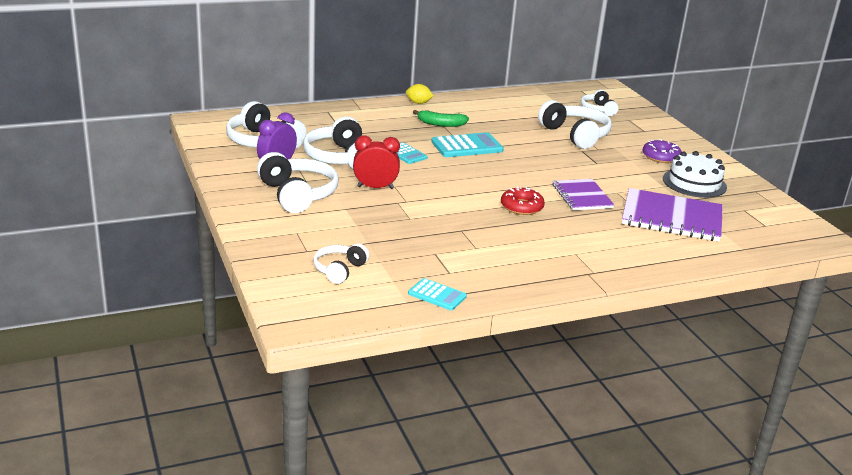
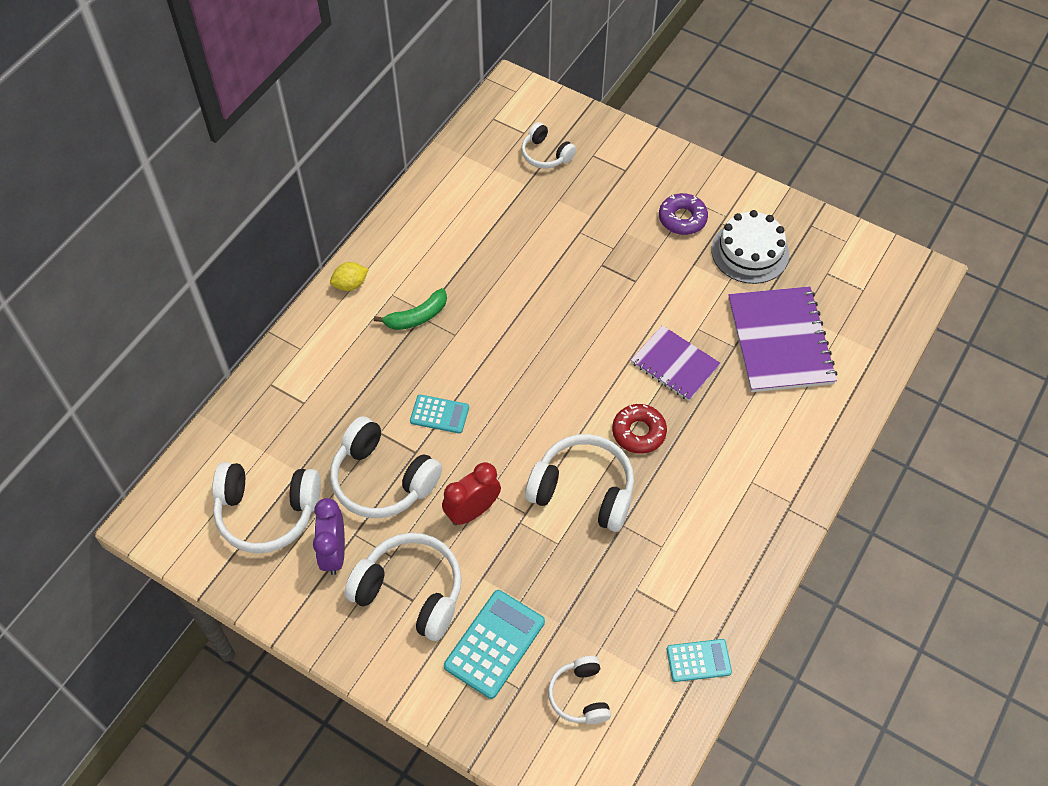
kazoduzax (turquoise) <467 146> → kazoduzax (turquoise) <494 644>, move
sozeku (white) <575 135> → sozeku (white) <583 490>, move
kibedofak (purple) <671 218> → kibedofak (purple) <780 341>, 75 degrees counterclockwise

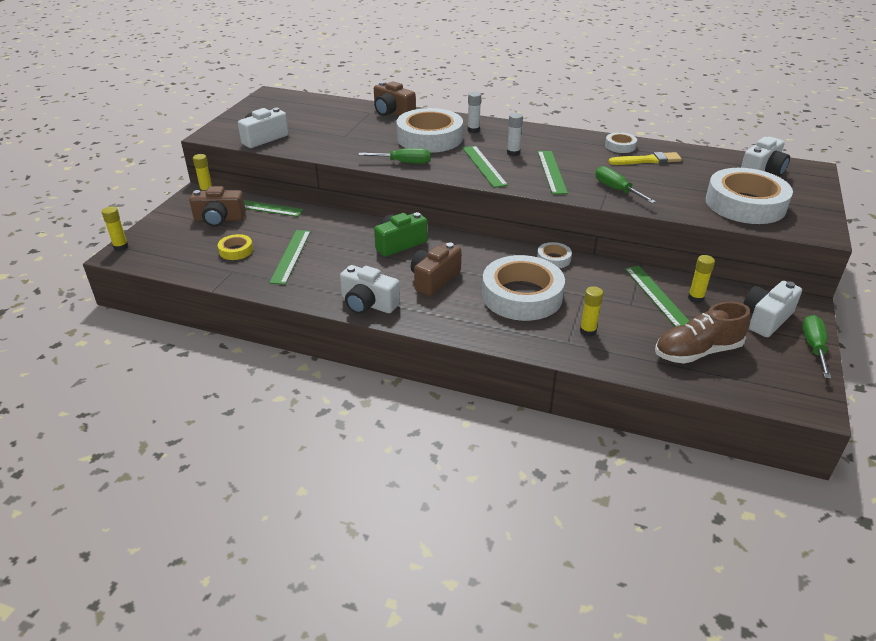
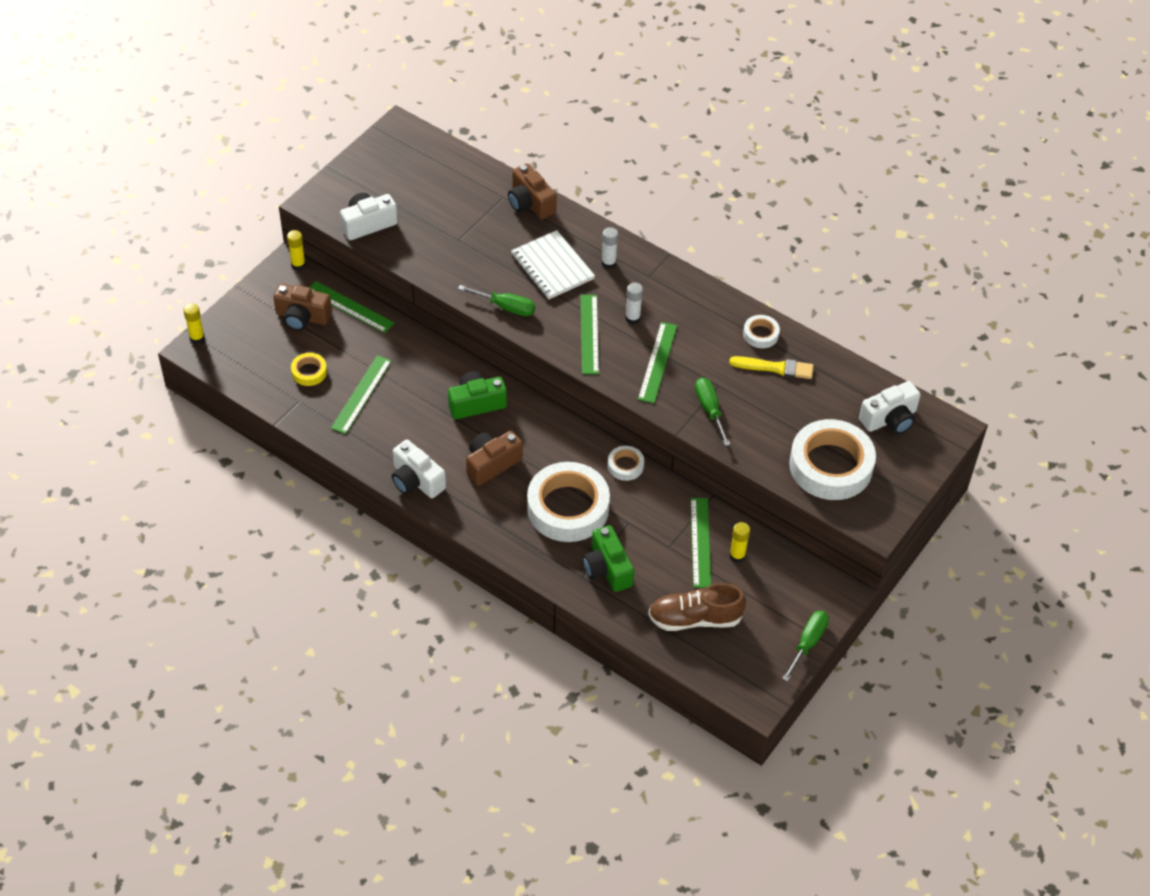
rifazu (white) <429 138> → kibedofak (white) <552 267>
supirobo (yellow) <588 331> → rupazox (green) <607 568>
rupazox (white) <765 319> → -

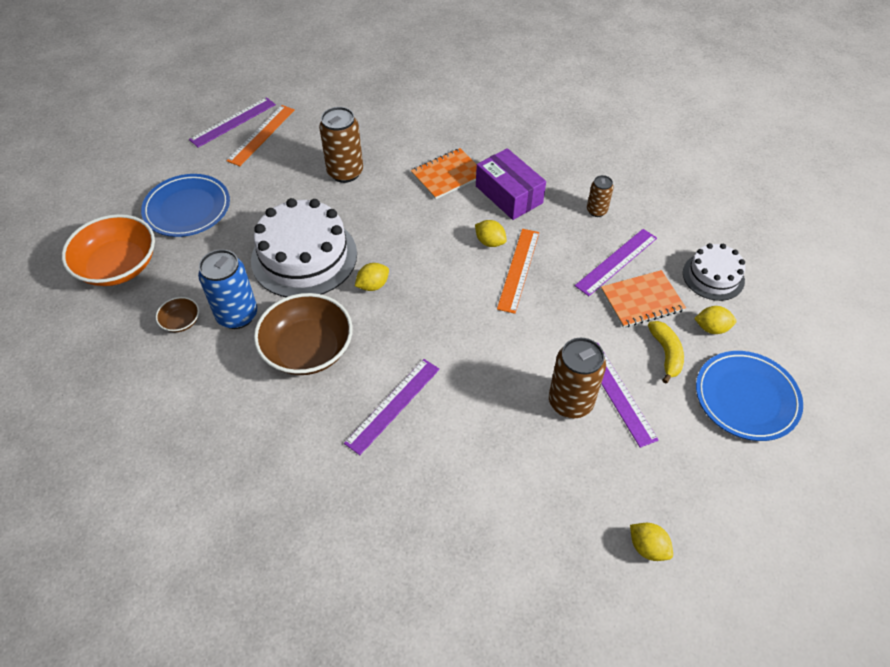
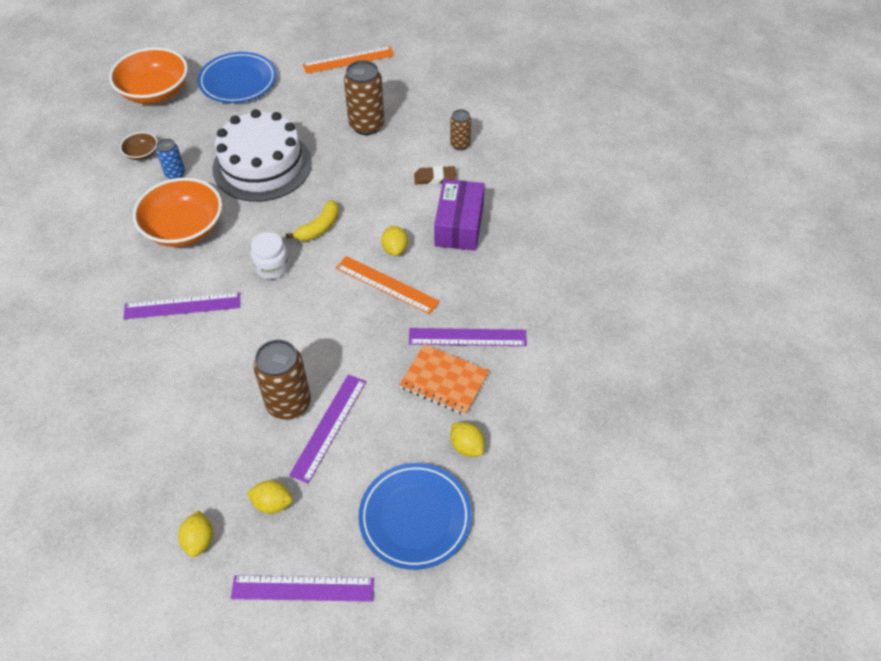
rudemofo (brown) <308 349> → rudemofo (orange) <184 228>
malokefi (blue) <237 315> → malokefi (blue) <175 174>, x0.56
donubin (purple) <233 122> → donubin (purple) <303 588>, move
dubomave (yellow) <373 285> → dubomave (yellow) <272 503>, move
- → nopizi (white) <272 267>
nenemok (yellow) <666 353> → nenemok (yellow) <319 228>, move
donubin (orange) <518 269> → donubin (orange) <387 285>, 60 degrees clockwise
kibedofak (orange) <448 175> → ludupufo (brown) <435 178>
malokefi (brown) <596 211> → malokefi (brown) <460 144>, move
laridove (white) <713 276> → -

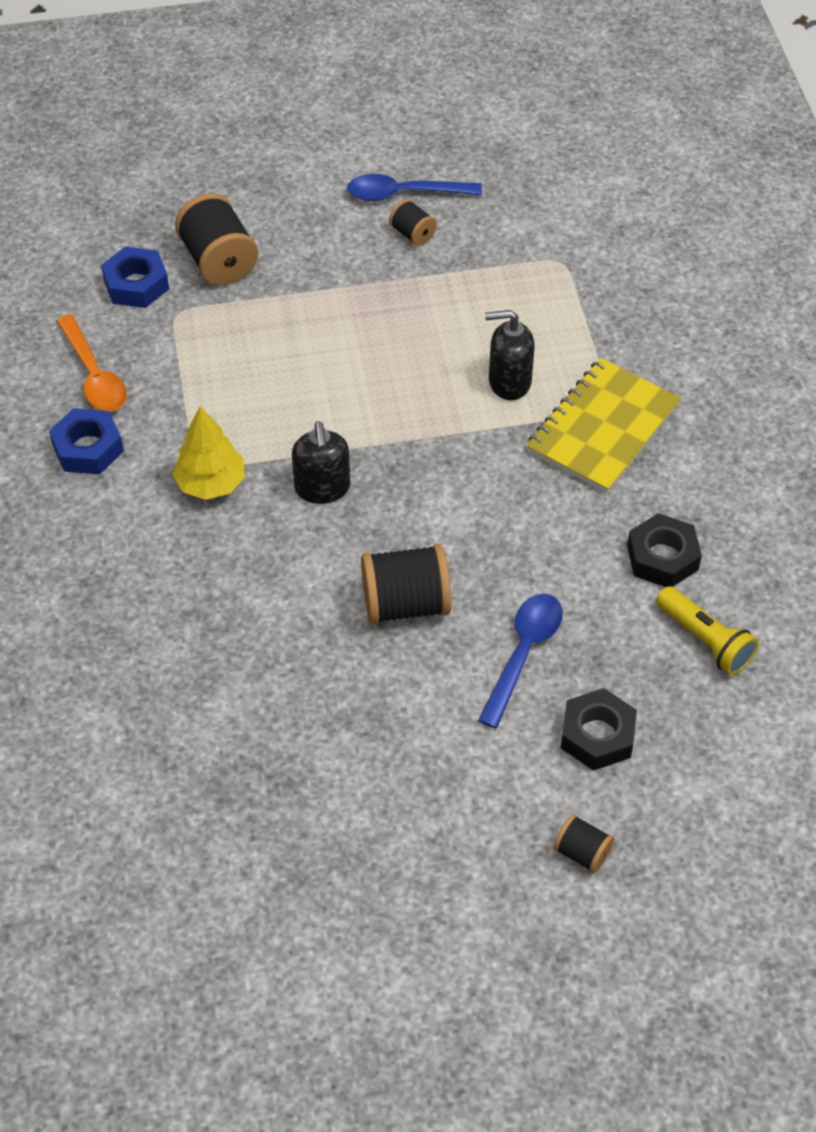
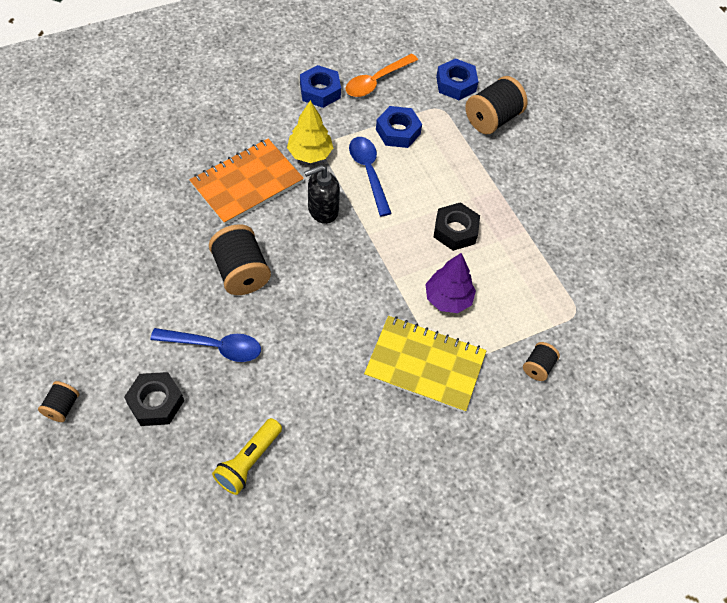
- → kibedofak (orange) <247 183>
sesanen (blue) <404 194> → sesanen (blue) <368 172>, move
- → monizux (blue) <398 131>
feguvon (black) <509 382> → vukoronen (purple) <448 299>
monizux (black) <662 557> → monizux (black) <455 231>, move
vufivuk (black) <412 234> → vufivuk (black) <538 367>, move

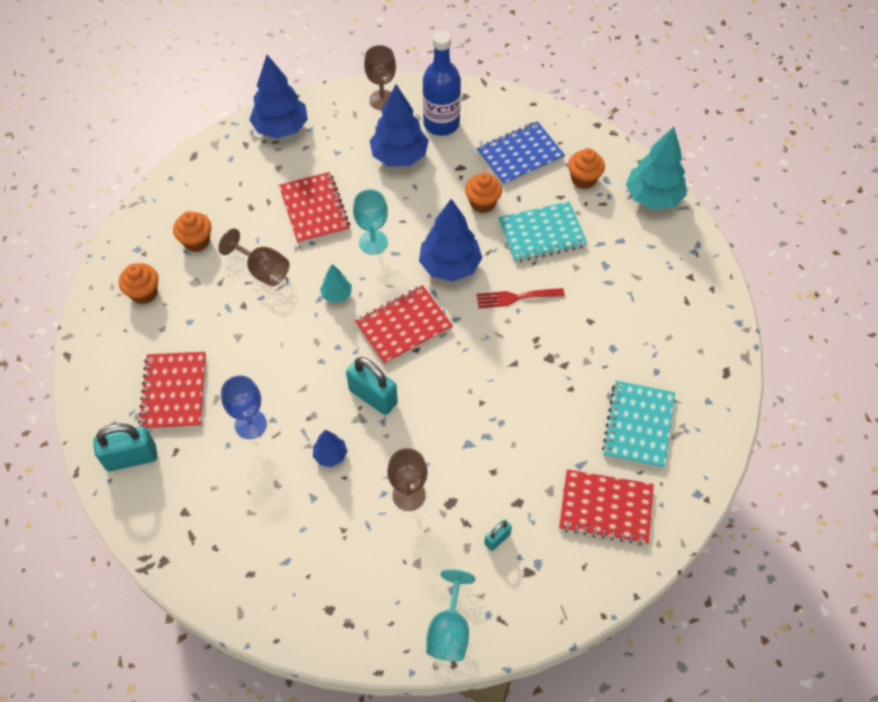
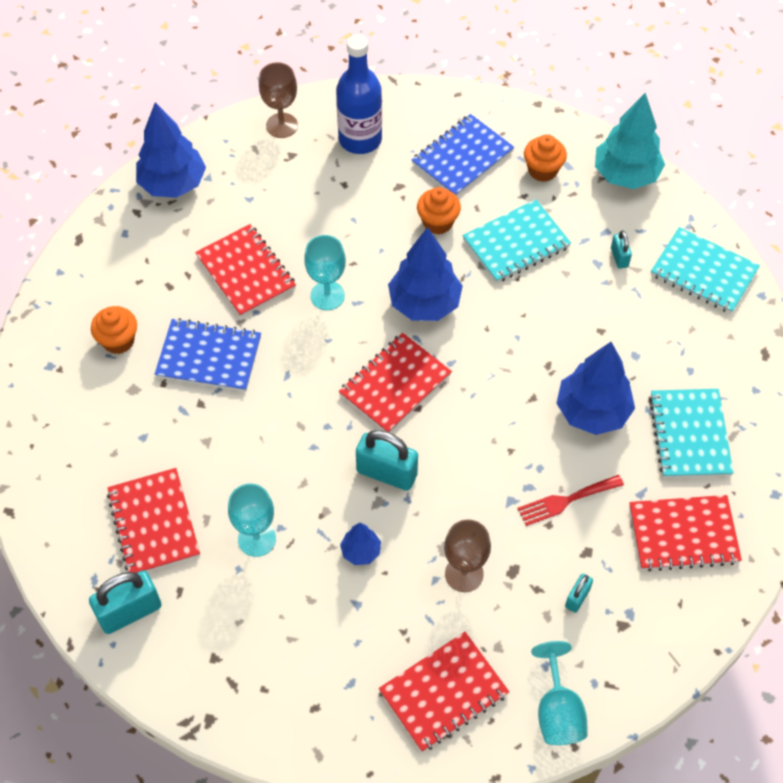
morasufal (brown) <262 270> → kibedofak (blue) <209 357>
morasufal (blue) <250 424> → morasufal (turquoise) <257 539>
- → kibedofak (red) <443 693>
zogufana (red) <515 297> → zogufana (red) <566 501>, move
vukoronen (blue) <399 156> → vukoronen (blue) <592 411>, move
- → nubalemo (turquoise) <619 257>
- → kibedofak (turquoise) <703 272>
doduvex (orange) <144 293> → -
vukoronen (turquoise) <336 294> → -

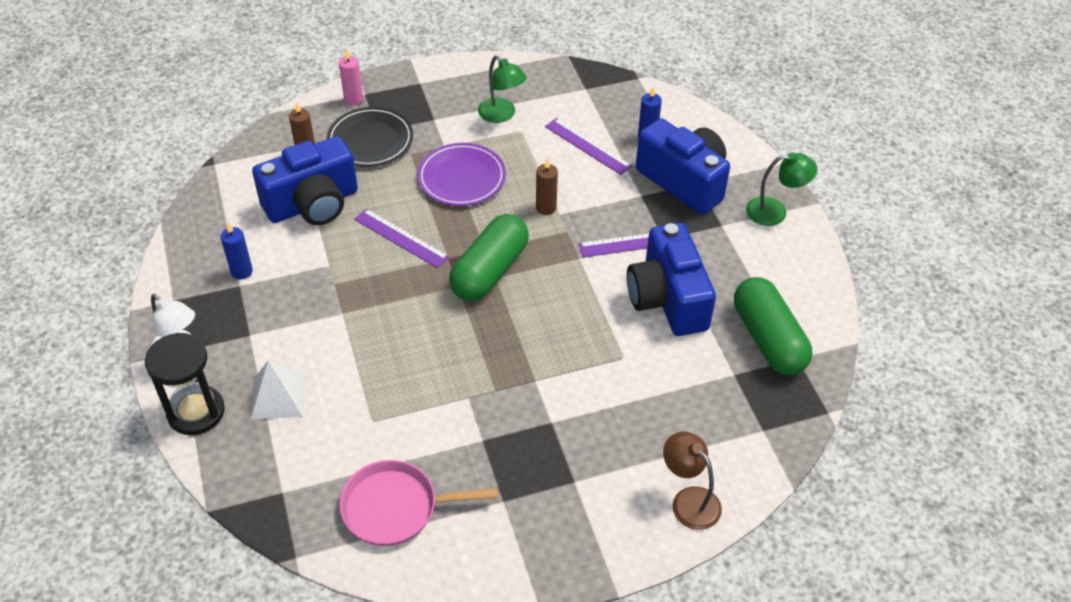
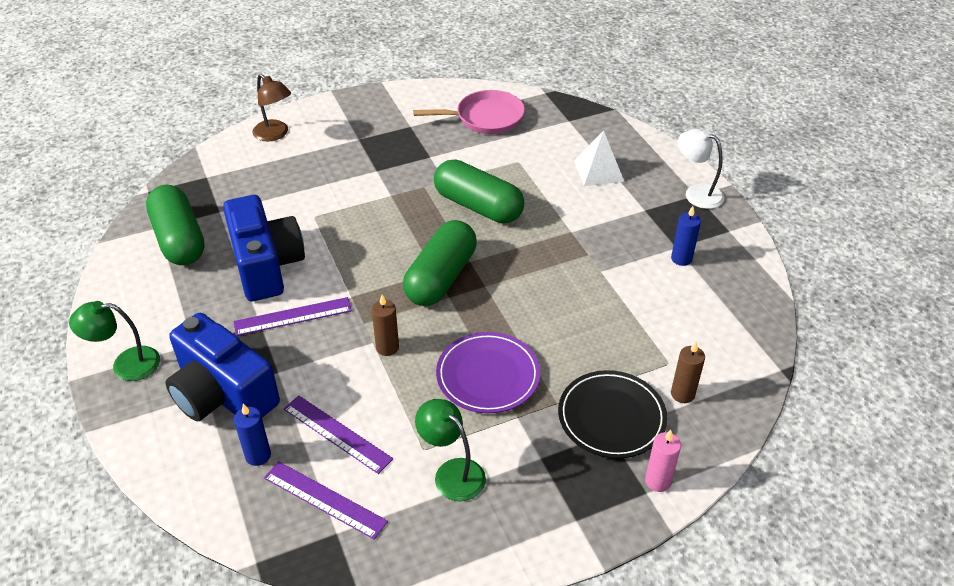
donubin (purple) <401 238> → donubin (purple) <325 499>, move
- → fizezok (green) <478 206>
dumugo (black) <196 412> → -
rupazox (blue) <313 204> → -

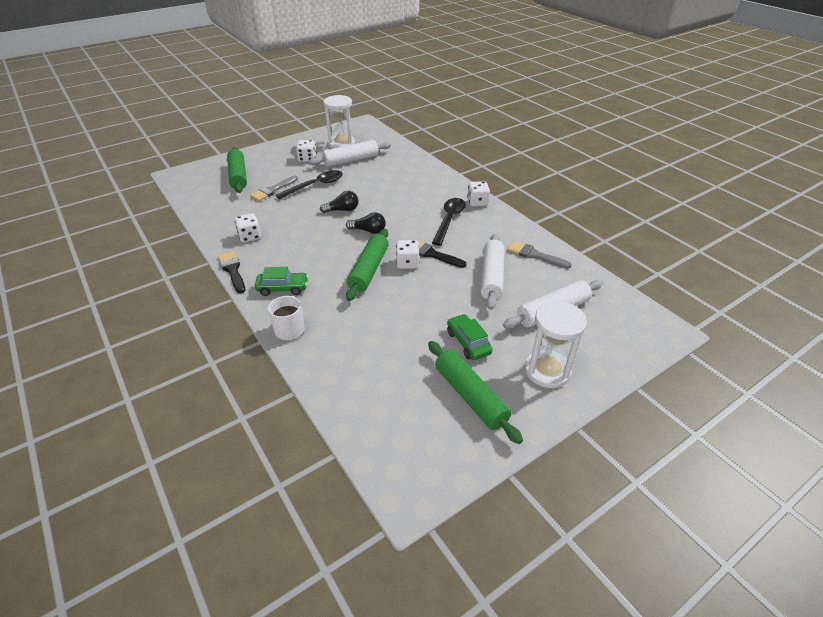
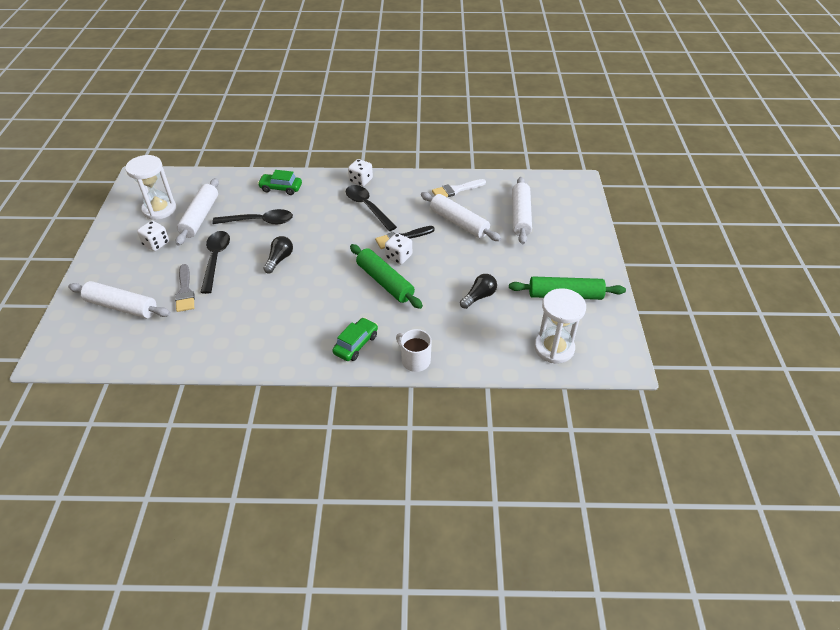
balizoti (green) <238 176> → balizoti (white) <122 306>
- → sesanen (black) <259 221>
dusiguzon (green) <468 342> → dusiguzon (green) <281 188>, move
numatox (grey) <534 255> → numatox (white) <456 190>
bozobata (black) <368 231> → bozobata (black) <479 297>, move
dumugo (white) <547 371> → dumugo (white) <554 348>, move
numatox (black) <232 270> → -
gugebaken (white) <250 236> → -

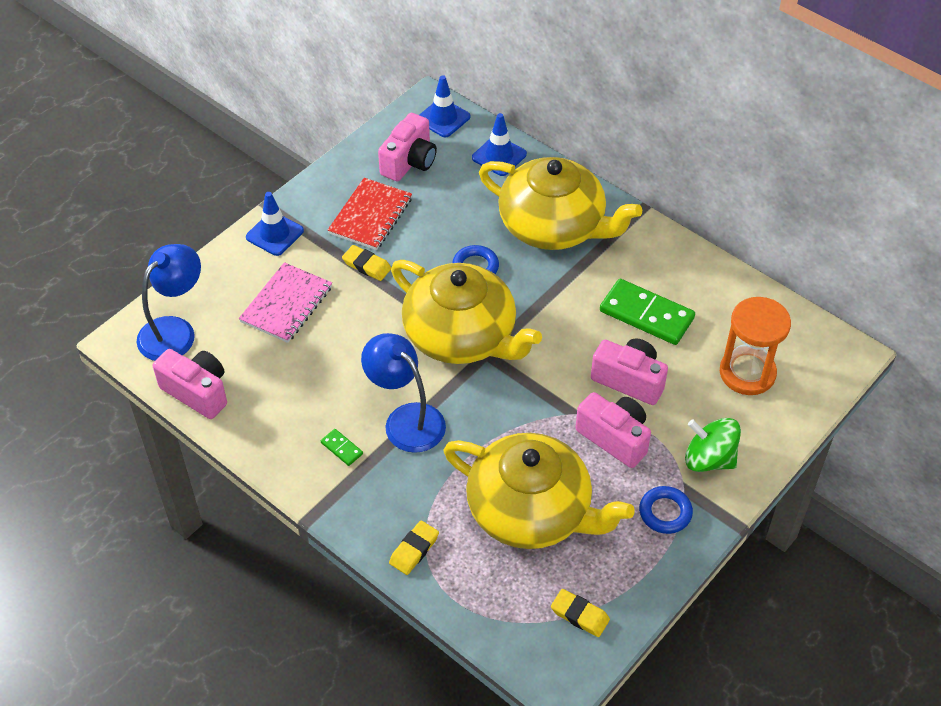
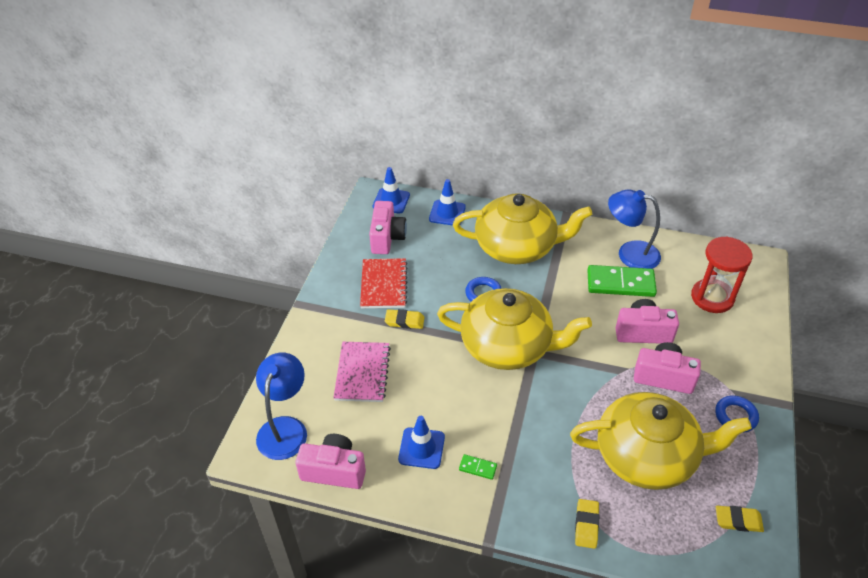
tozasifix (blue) <275 234> → tozasifix (blue) <421 448>, move
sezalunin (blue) <406 419> → sezalunin (blue) <629 253>, move
dumugo (orange) <747 373> → dumugo (red) <712 297>
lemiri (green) <709 459> → -

